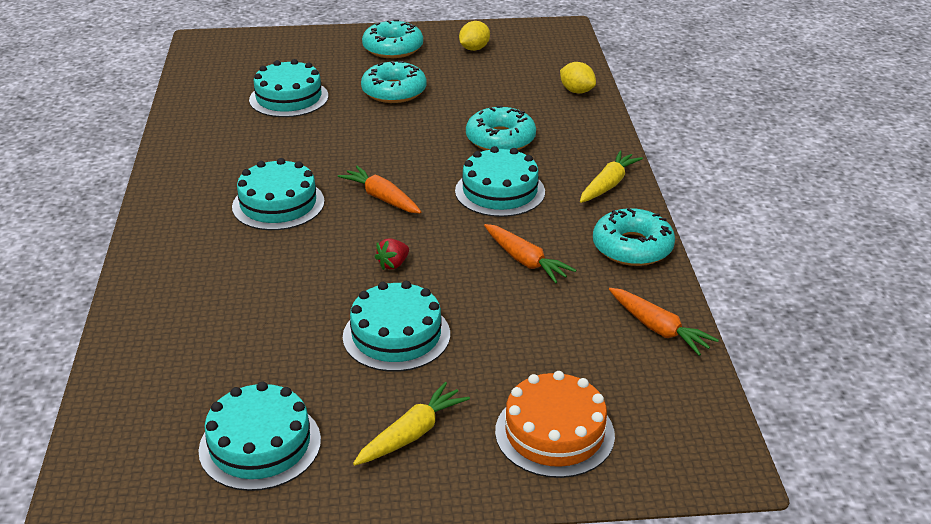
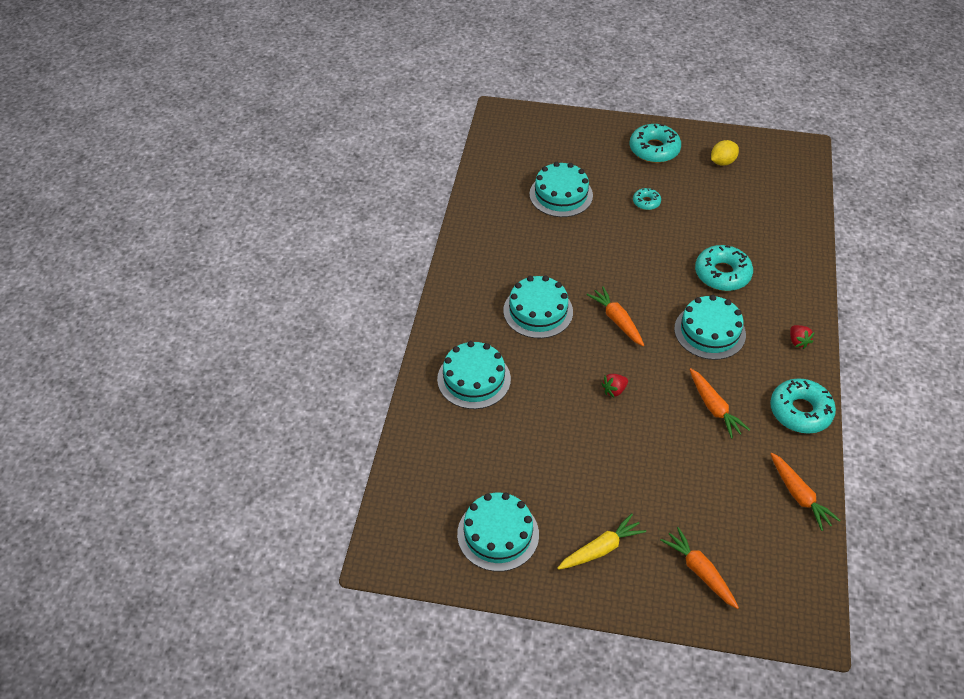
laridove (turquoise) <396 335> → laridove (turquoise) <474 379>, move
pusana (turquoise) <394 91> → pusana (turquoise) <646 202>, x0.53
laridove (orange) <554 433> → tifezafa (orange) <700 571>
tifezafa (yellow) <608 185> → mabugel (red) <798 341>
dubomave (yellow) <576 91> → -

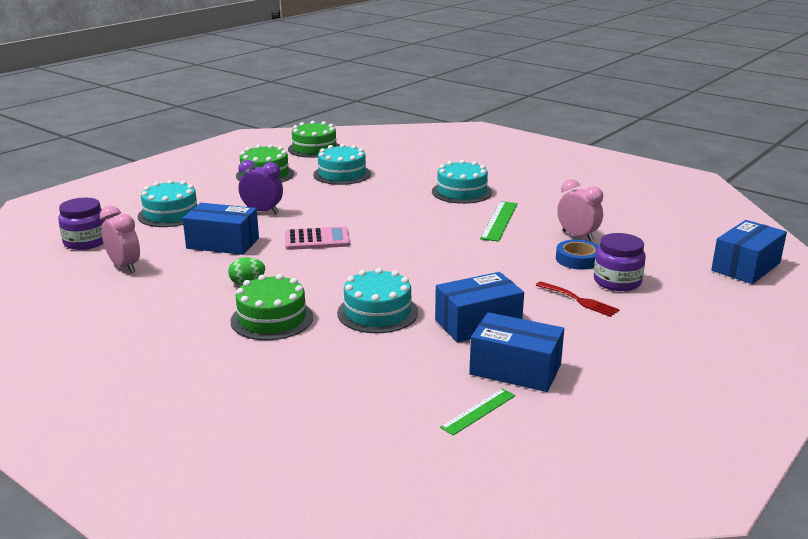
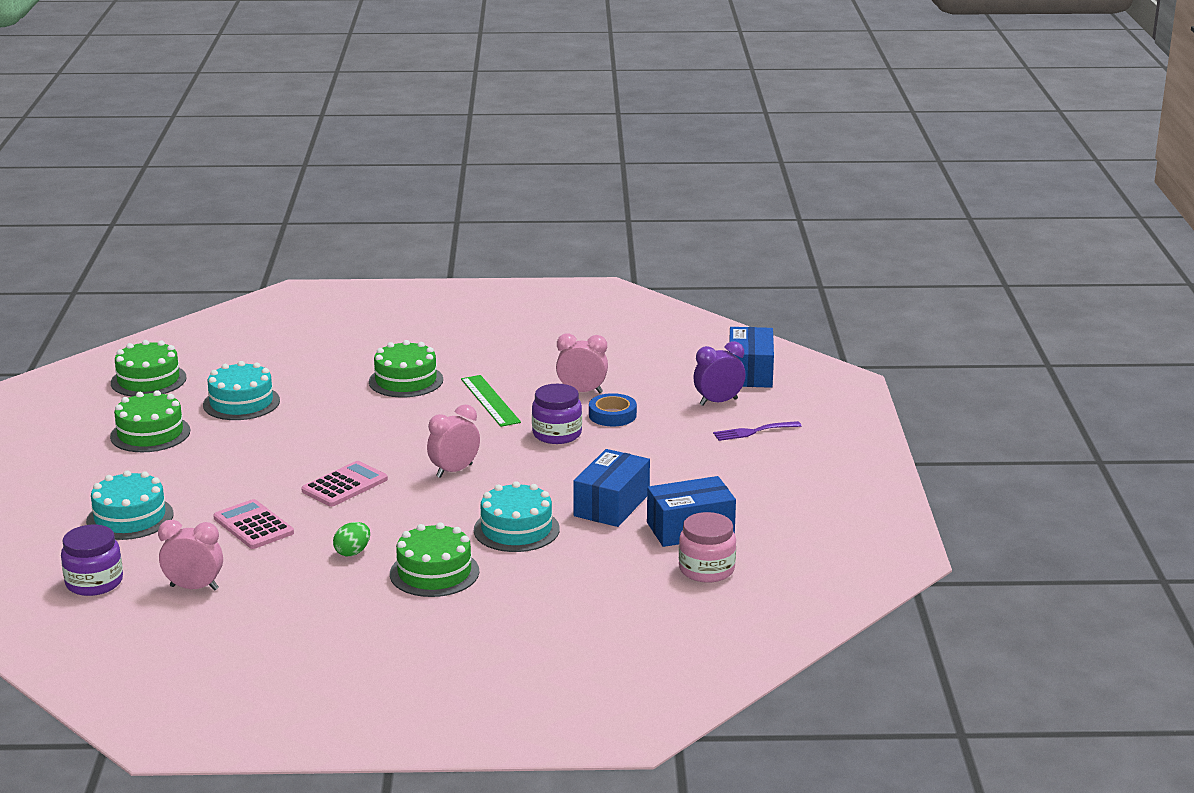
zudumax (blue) <223 243> → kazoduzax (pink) <253 525>
laridove (turquoise) <461 192> → laridove (green) <406 380>
- → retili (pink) <454 471>
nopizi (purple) <617 281> → nopizi (purple) <557 434>, move
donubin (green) <478 411> → nopizi (pink) <706 569>
retili (purple) <262 211> → retili (purple) <718 402>, move
- → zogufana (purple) <753 432>
zogufana (red) <579 300> → -

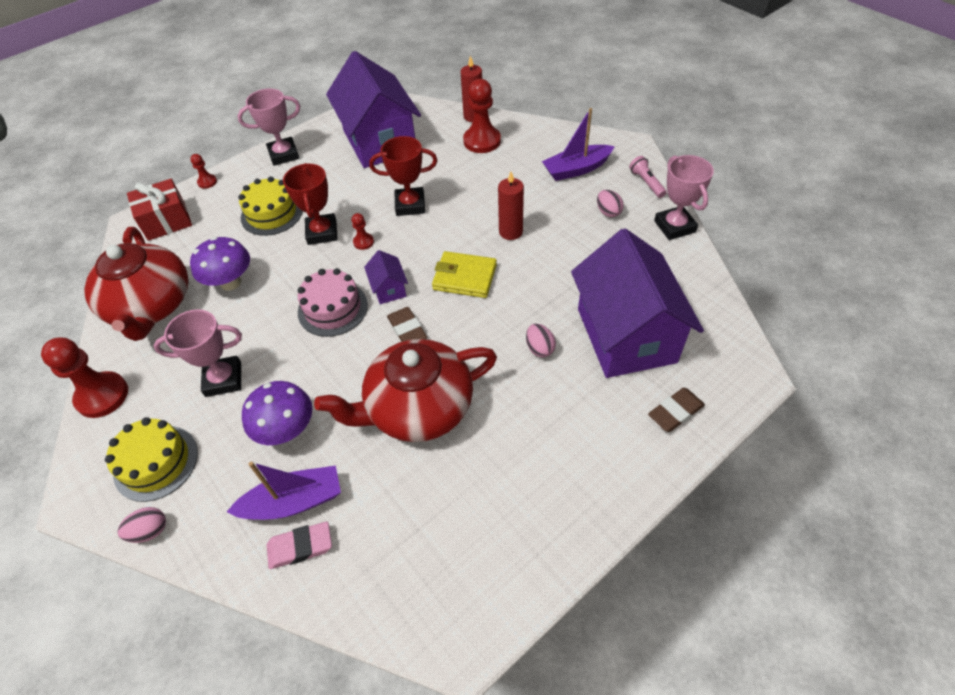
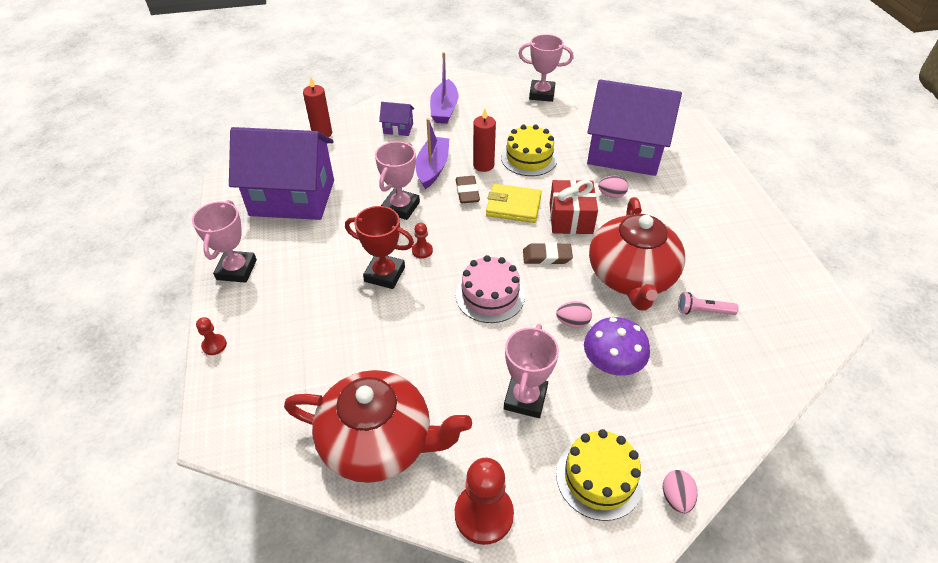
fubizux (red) <410 205> → fubizux (pink) <400 207>
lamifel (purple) <389 289> → lamifel (purple) <398 128>, move
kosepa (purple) <293 502> → kosepa (purple) <432 168>, move
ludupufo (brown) <675 412> → ludupufo (brown) <467 192>, move
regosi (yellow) <464 277> → regosi (yellow) <513 206>, 60 degrees clockwise
laridove (yellow) <271 213> → laridove (yellow) <529 158>, move
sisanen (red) <166 221> → sisanen (red) <571 218>, move
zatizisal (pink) <608 212> → zatizisal (pink) <572 322>, move
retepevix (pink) <646 183> → retepevix (pink) <703 311>, move
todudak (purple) <230 282> → -
ludupufo (pink) <300 547> → -
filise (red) <482 141> → -

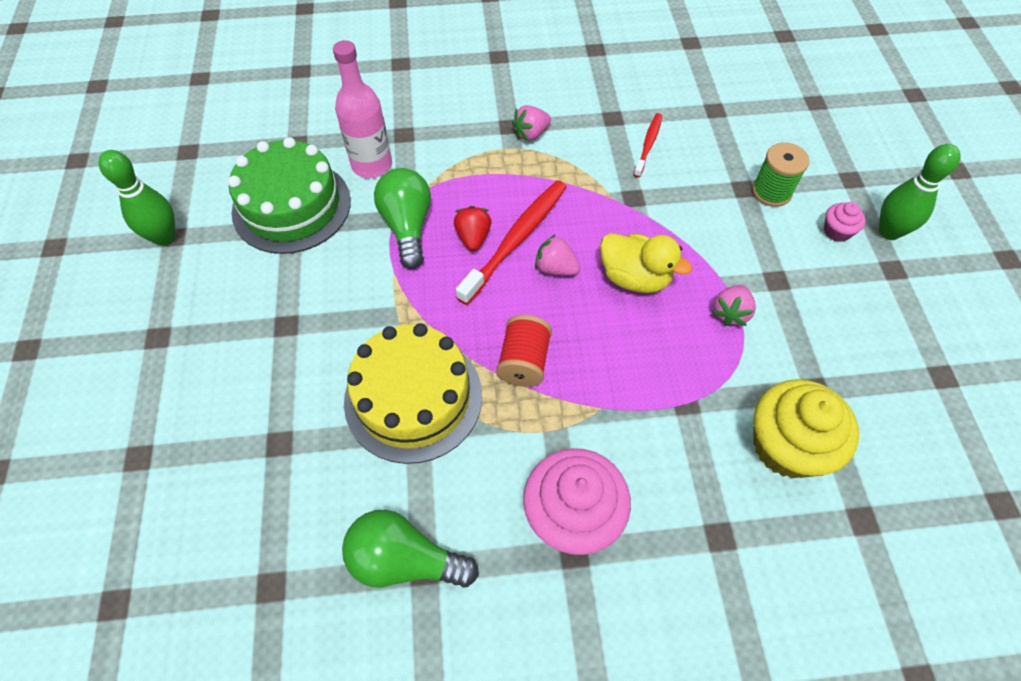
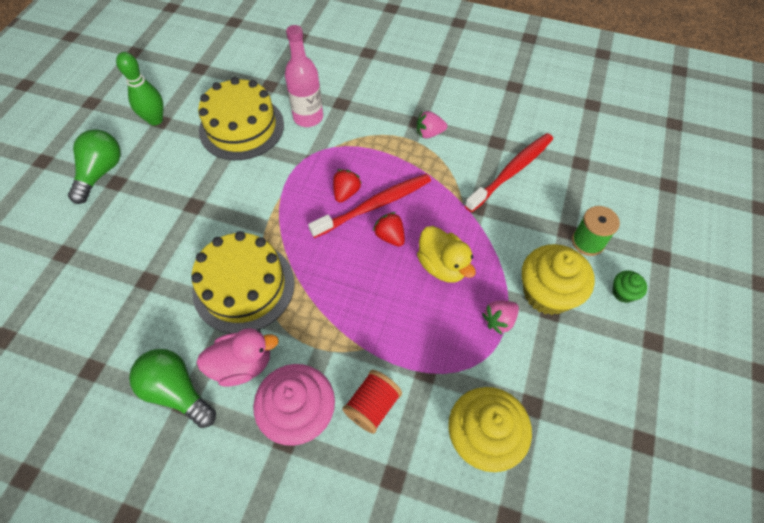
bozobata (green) <407 226> → bozobata (green) <101 173>, move
- → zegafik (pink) <242 365>
laridove (green) <291 206> → laridove (yellow) <241 127>
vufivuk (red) <524 361> → vufivuk (red) <372 406>, move
mabugel (pink) <555 268> → mabugel (red) <390 236>
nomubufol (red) <648 144> → nomubufol (red) <512 171>, x1.82
- → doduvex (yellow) <547 293>
doduvex (pink) <837 231> → doduvex (green) <623 292>
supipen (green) <889 231> → -

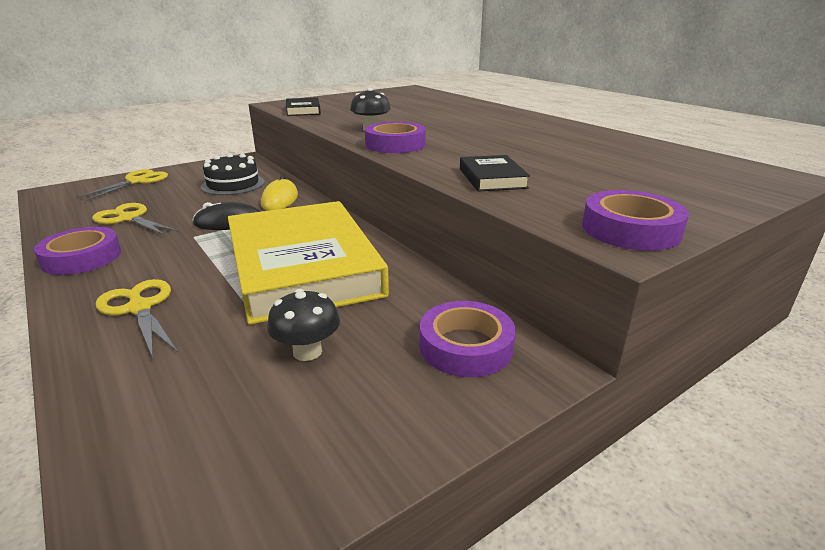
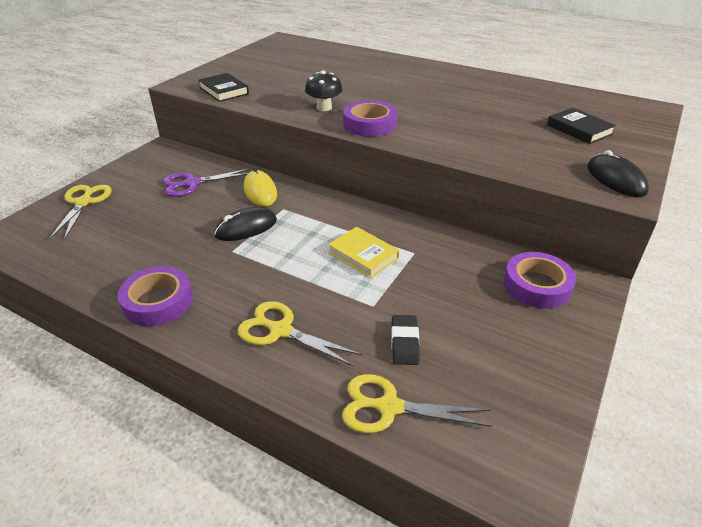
laridove (black) <233 184> → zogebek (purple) <192 183>
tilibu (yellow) <304 267> → tilibu (yellow) <363 255>, x0.40
zogebek (yellow) <129 218> → zogebek (yellow) <389 407>, move
- → ludupufo (black) <404 342>
tilibu (black) <492 178> → tilibu (black) <579 129>, move
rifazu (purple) <630 229> → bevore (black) <615 179>
todudak (black) <307 351> → -

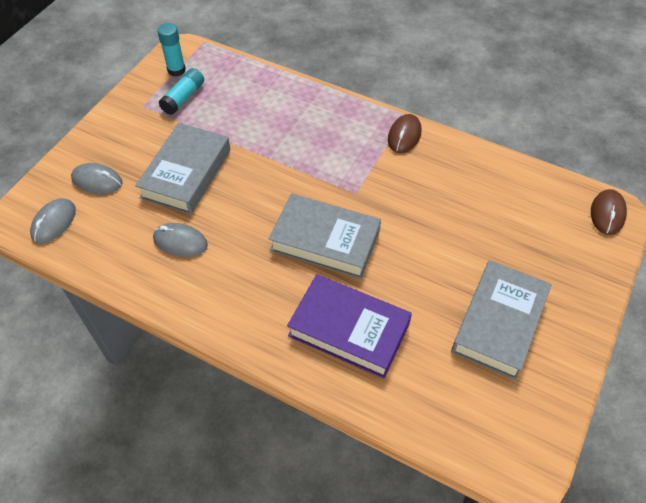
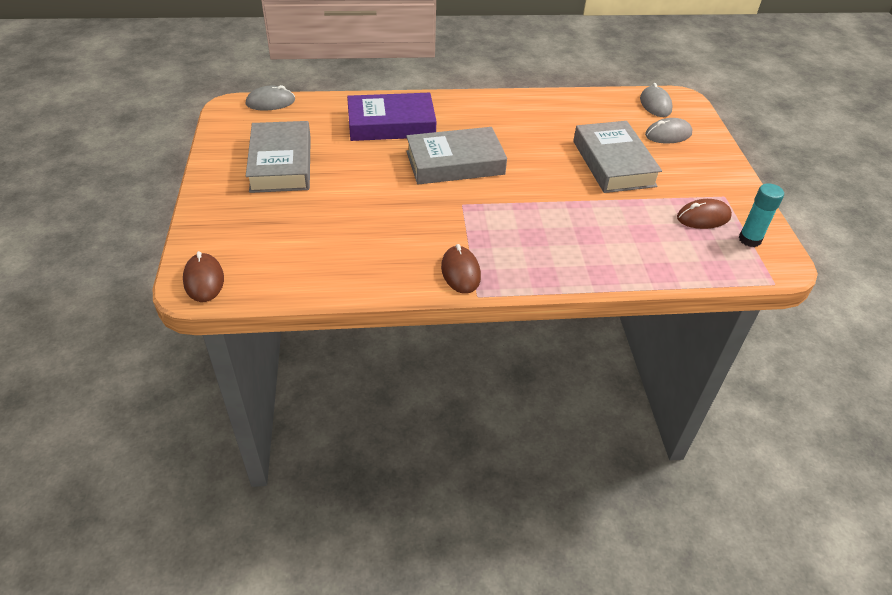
bevore (grey) <180 242> → bevore (grey) <270 102>, move
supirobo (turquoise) <183 98> → bevore (brown) <703 217>

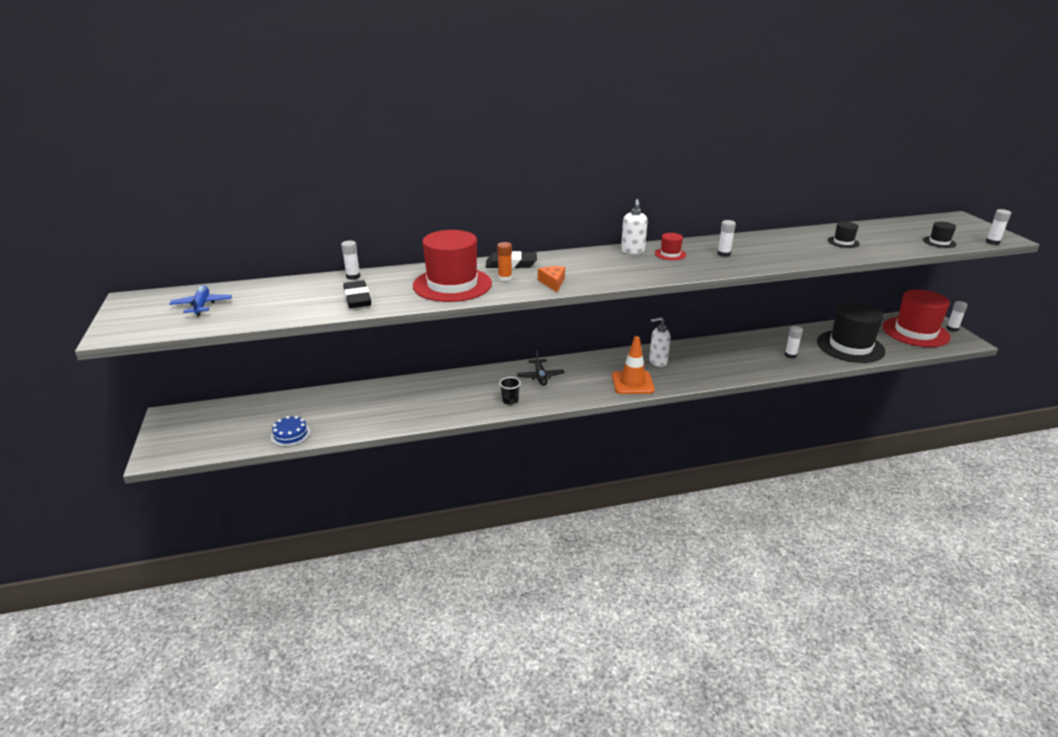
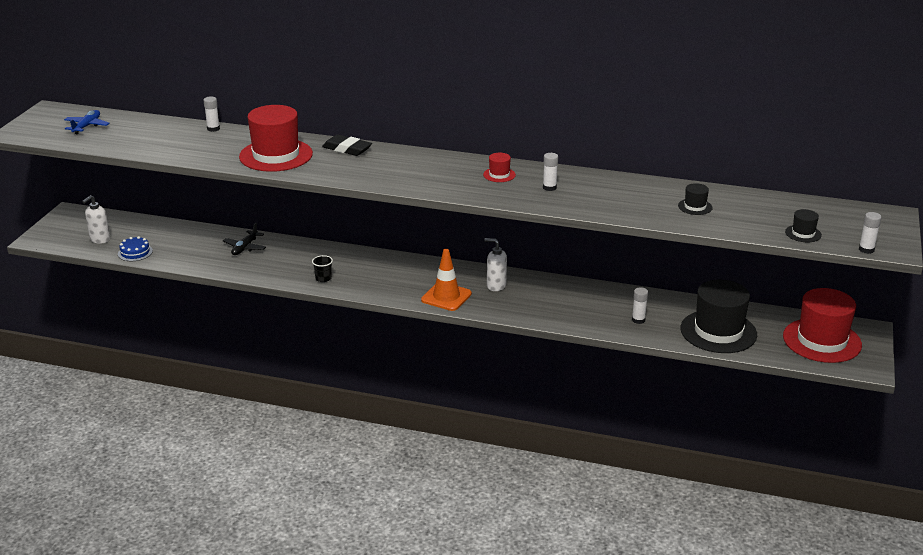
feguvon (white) <632 251> → feguvon (white) <100 239>, move
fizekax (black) <540 376> → fizekax (black) <245 248>, move
ludupufo (black) <357 298> → -
supirobo (orange) <505 278> → -
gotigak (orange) <553 283> → -
supirobo (white) <952 328> → -

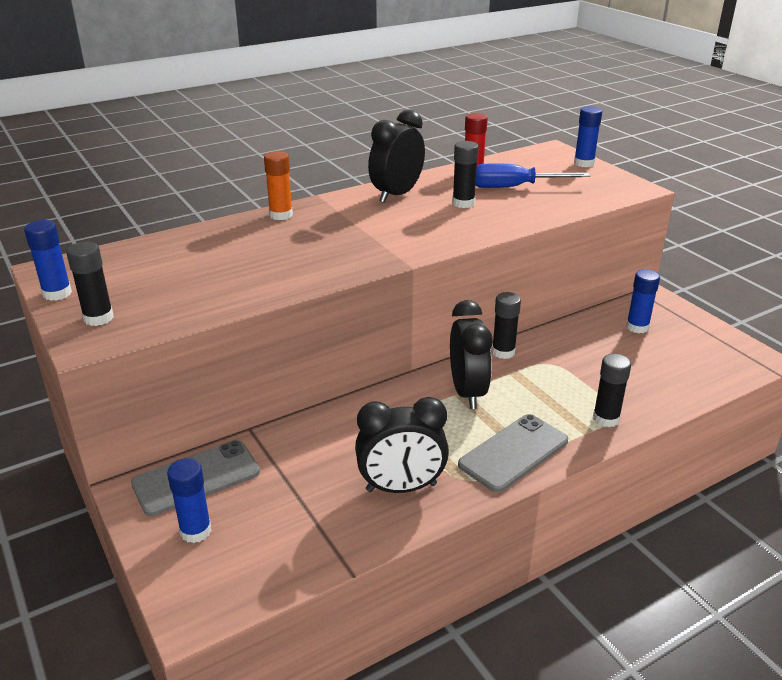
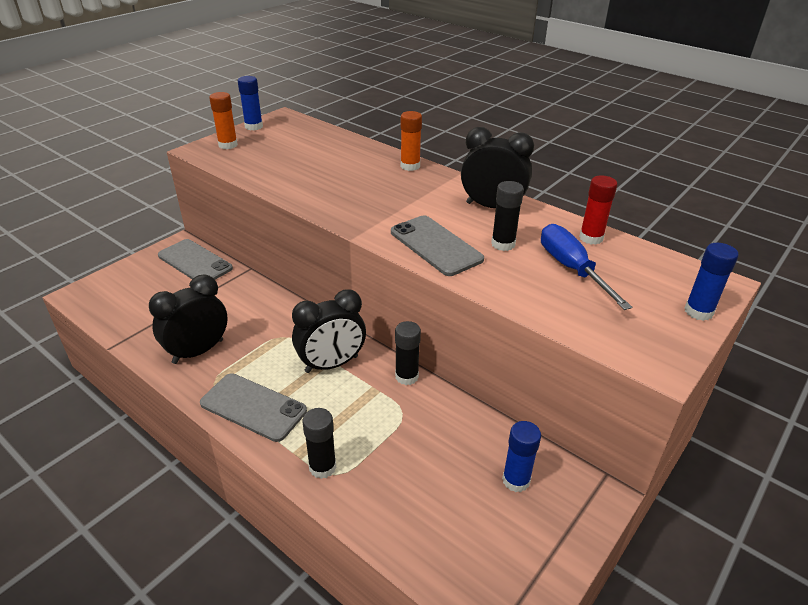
retili (black) <401 488> → retili (black) <198 351>, 75 degrees clockwise
supirobo (black) <98 318> → supirobo (orange) <228 145>
- → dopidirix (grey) <436 245>
supirobo (blue) <195 531> → -

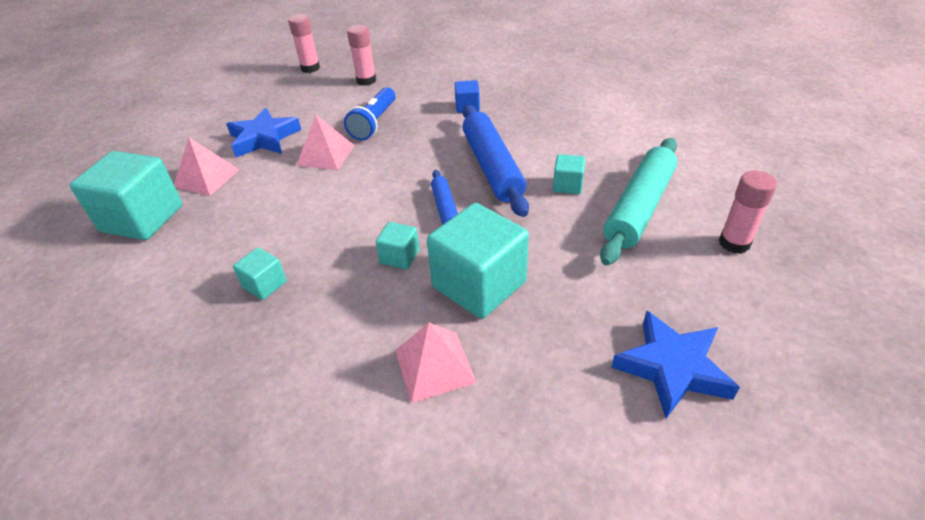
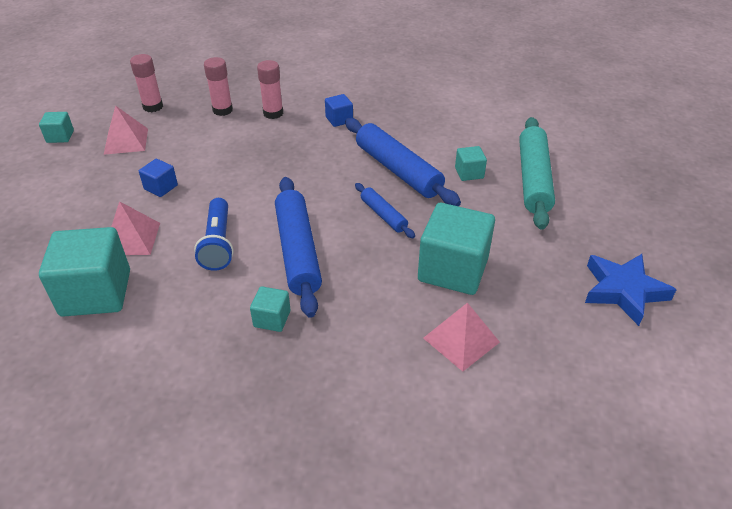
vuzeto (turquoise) <400 257> → vuzeto (turquoise) <60 136>, move
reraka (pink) <326 155> → reraka (pink) <126 141>, move
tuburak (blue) <264 138> → vuzeto (blue) <161 187>
retepevix (blue) <374 123> → retepevix (blue) <218 243>, move
supirobo (pink) <734 243> → supirobo (pink) <273 113>, move
- → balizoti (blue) <297 251>

